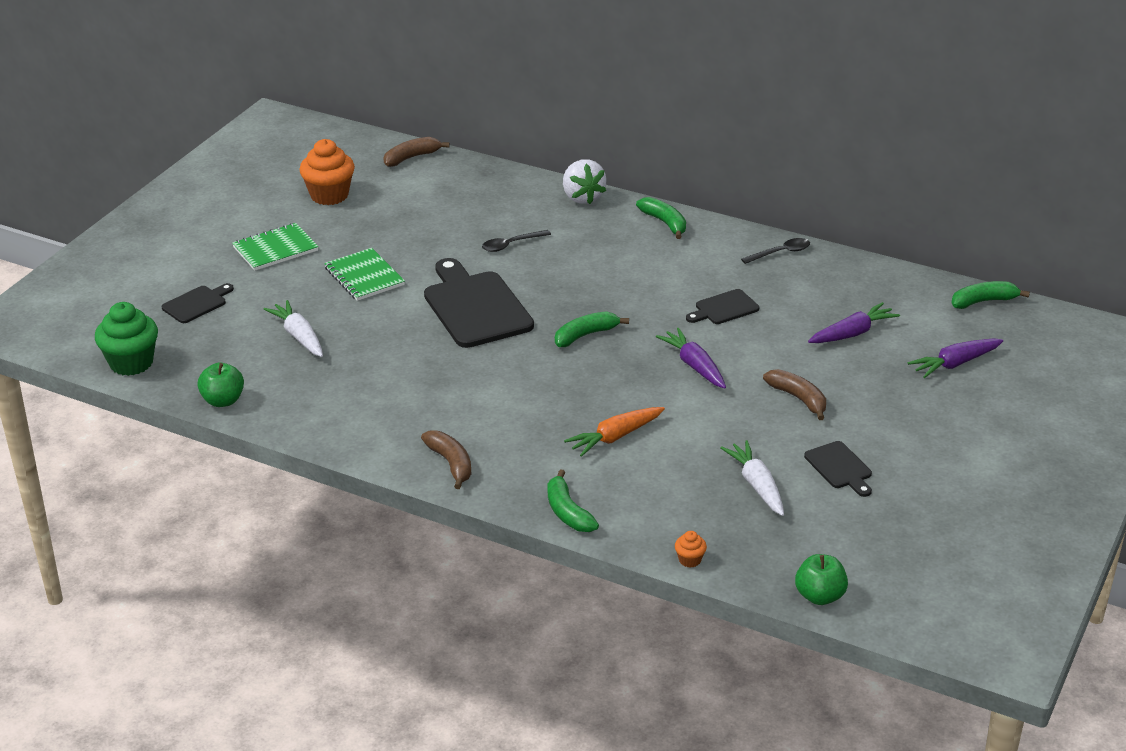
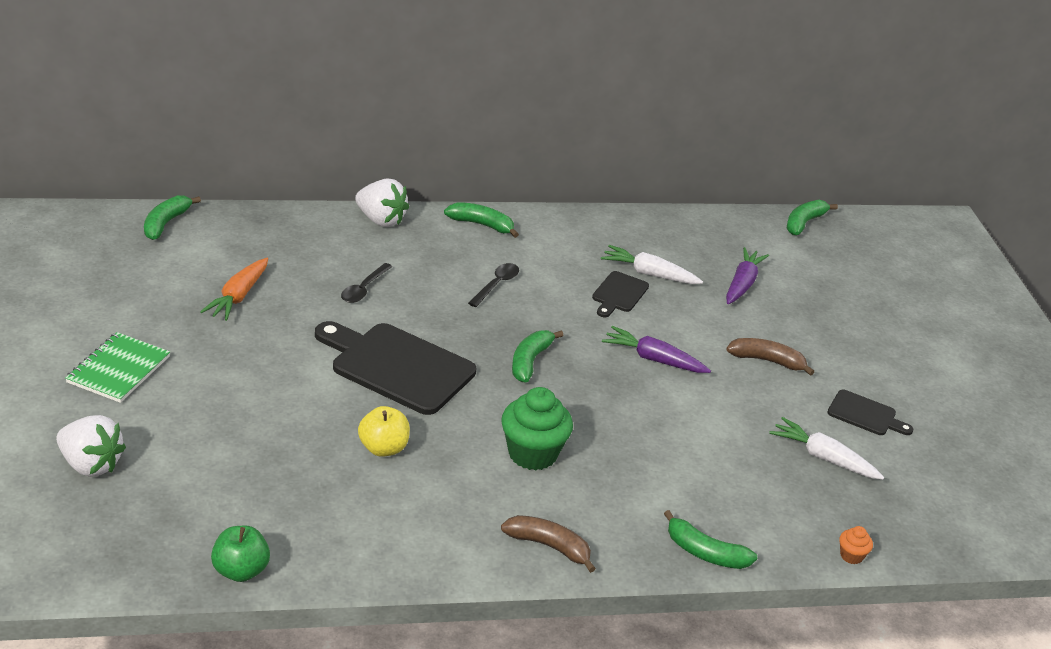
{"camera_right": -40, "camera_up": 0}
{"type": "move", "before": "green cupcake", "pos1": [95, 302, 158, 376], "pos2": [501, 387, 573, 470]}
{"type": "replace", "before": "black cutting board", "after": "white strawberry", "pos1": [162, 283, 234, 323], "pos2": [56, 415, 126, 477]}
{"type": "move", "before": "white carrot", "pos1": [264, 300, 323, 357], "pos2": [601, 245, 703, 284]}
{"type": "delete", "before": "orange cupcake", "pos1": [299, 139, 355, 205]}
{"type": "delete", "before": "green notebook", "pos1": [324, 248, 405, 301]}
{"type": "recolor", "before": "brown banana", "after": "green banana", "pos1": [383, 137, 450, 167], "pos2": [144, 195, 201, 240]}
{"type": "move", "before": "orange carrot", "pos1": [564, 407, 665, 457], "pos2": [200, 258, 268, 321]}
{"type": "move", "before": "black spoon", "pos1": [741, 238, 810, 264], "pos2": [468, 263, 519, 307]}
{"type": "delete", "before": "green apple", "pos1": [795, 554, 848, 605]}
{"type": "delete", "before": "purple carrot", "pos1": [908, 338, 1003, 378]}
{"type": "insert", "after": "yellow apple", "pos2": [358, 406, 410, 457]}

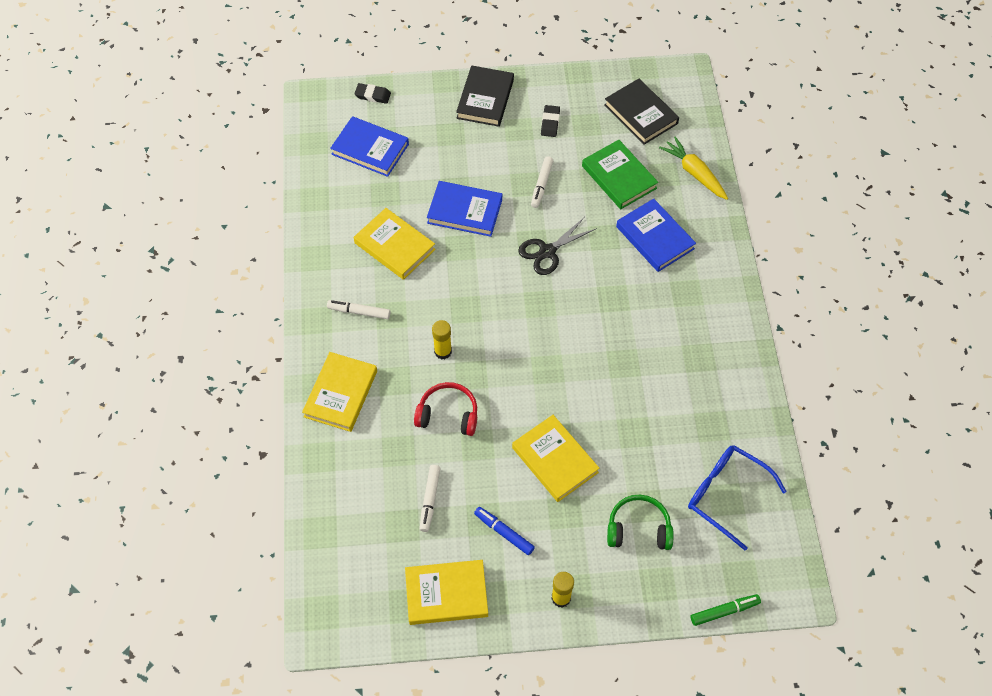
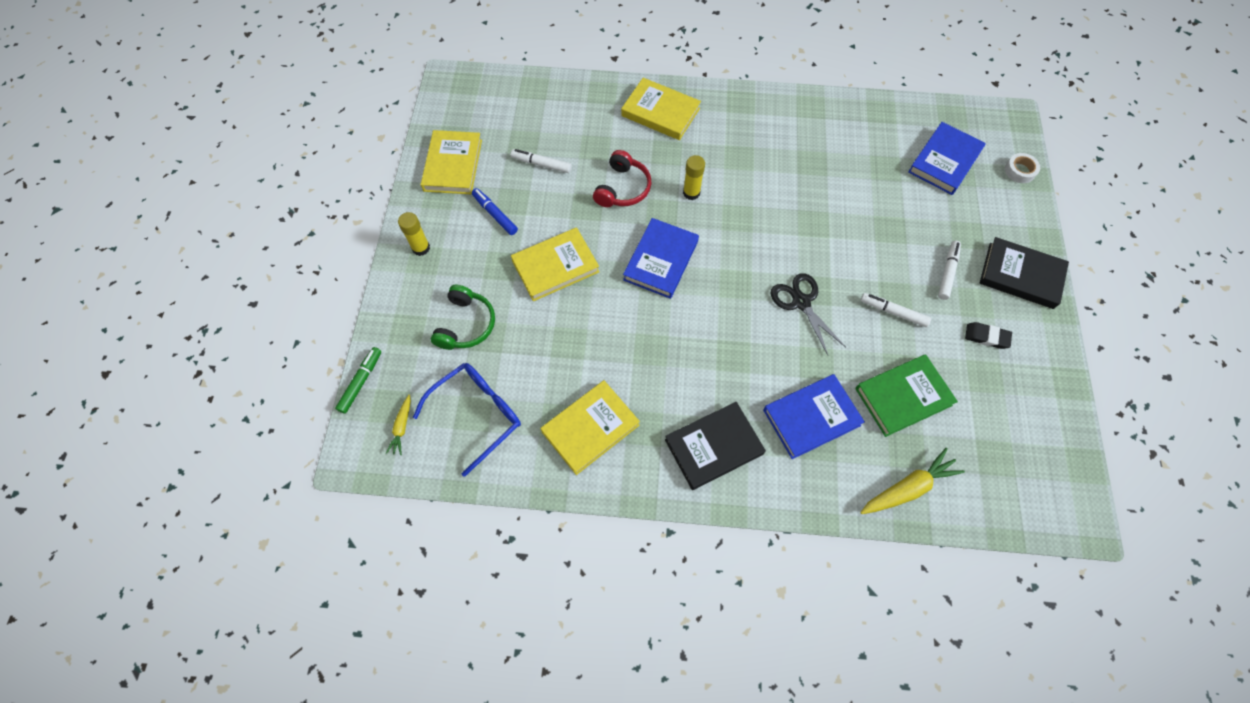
{"camera_right": 100, "camera_up": 5}
{"type": "move", "before": "white marker", "pos1": [327, 300, 391, 319], "pos2": [938, 241, 961, 300]}
{"type": "replace", "before": "black eraser", "after": "white tape", "pos1": [354, 83, 391, 104], "pos2": [1005, 153, 1040, 183]}
{"type": "move", "before": "yellow book", "pos1": [354, 208, 436, 280], "pos2": [540, 380, 640, 475]}
{"type": "move", "before": "blue book", "pos1": [427, 181, 502, 237], "pos2": [623, 218, 699, 299]}
{"type": "rotate", "before": "blue marker", "pos1": [474, 507, 535, 555], "pos2": [472, 188, 518, 235], "turn": -90}
{"type": "move", "before": "black book", "pos1": [604, 79, 679, 145], "pos2": [665, 402, 766, 490]}
{"type": "rotate", "before": "green marker", "pos1": [691, 594, 761, 626], "pos2": [335, 347, 381, 414], "turn": -150}
{"type": "insert", "after": "yellow carrot", "pos2": [386, 395, 411, 455]}

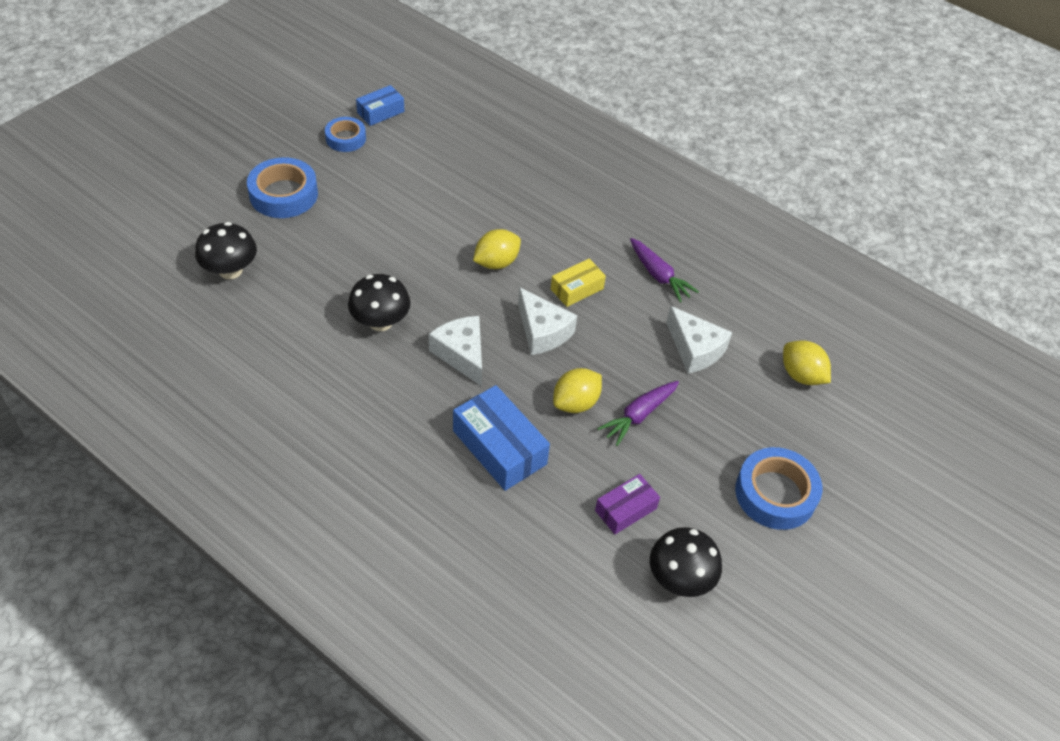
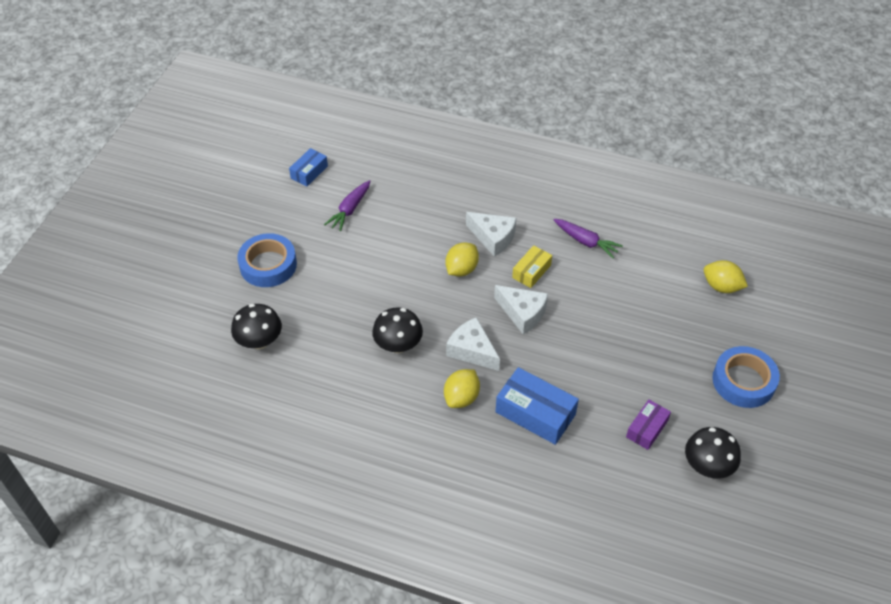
{"camera_right": -15, "camera_up": 0}
{"type": "delete", "before": "blue tape", "pos1": [325, 117, 366, 152]}
{"type": "move", "before": "yellow lemon", "pos1": [553, 368, 602, 413], "pos2": [444, 369, 480, 408]}
{"type": "move", "before": "purple carrot", "pos1": [597, 381, 679, 446], "pos2": [324, 180, 370, 231]}
{"type": "move", "before": "white cheese", "pos1": [666, 306, 732, 374], "pos2": [466, 212, 516, 257]}

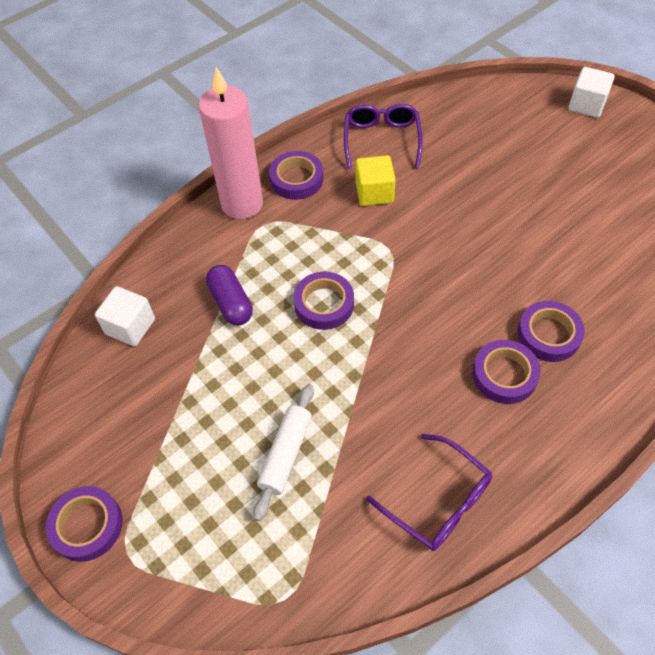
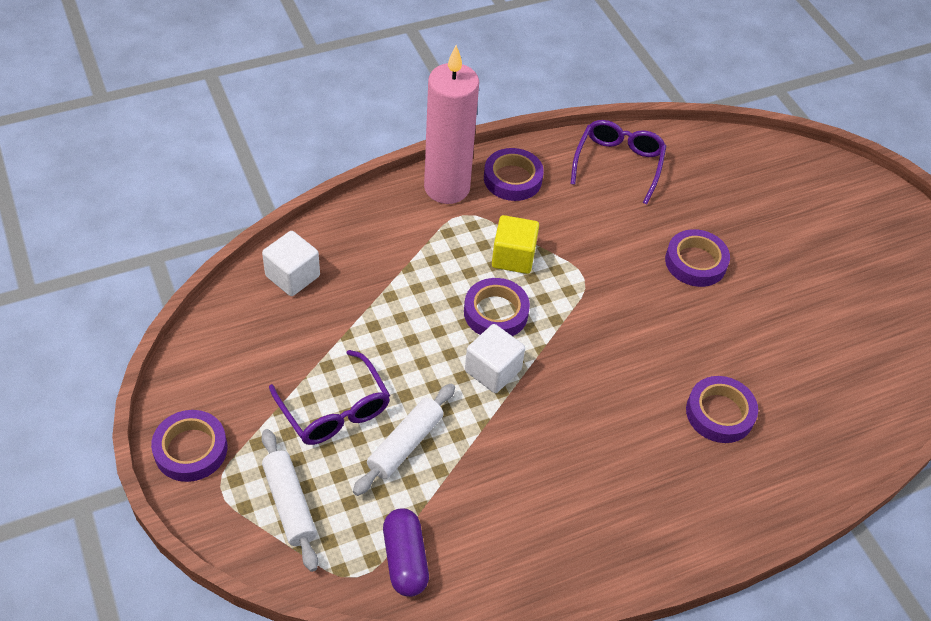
{"camera_right": 10, "camera_up": -5}
{"type": "move", "before": "purple capsule", "pos1": [206, 265, 253, 325], "pos2": [383, 508, 429, 597]}
{"type": "move", "before": "yellow cube", "pos1": [356, 155, 396, 206], "pos2": [492, 215, 539, 274]}
{"type": "move", "before": "purple glasses", "pos1": [366, 434, 492, 551], "pos2": [269, 350, 390, 445]}
{"type": "move", "before": "purple tape", "pos1": [472, 340, 541, 404], "pos2": [665, 229, 730, 287]}
{"type": "move", "before": "white cube", "pos1": [568, 67, 615, 118], "pos2": [465, 324, 525, 393]}
{"type": "insert", "after": "white rolling pin", "pos2": [261, 429, 318, 572]}

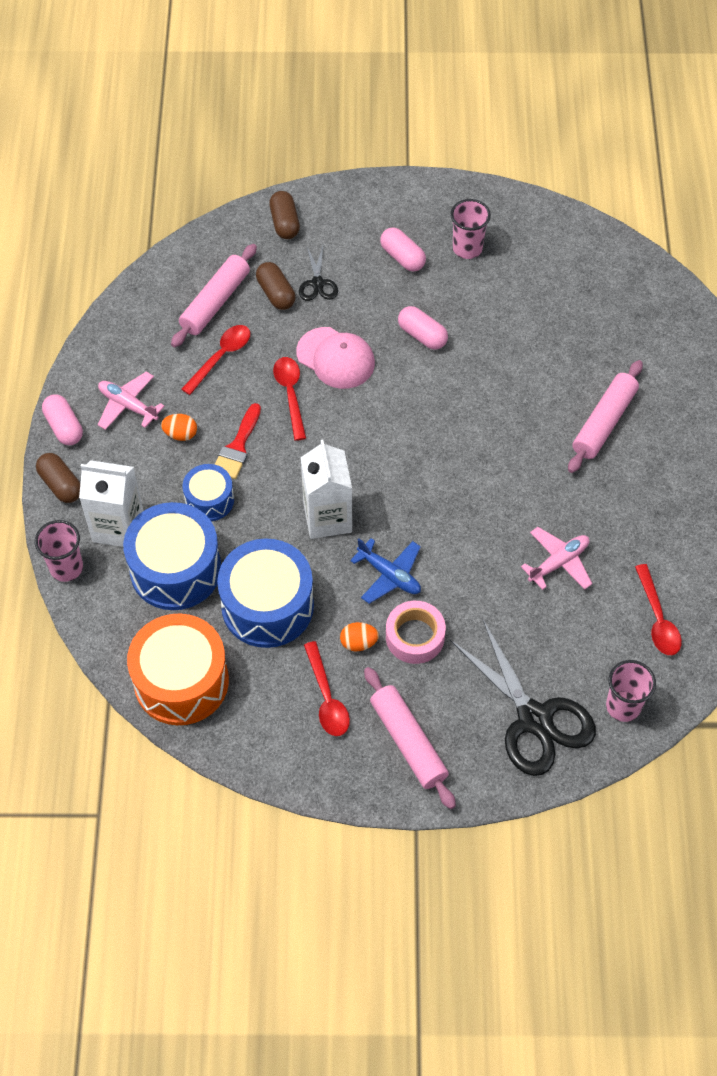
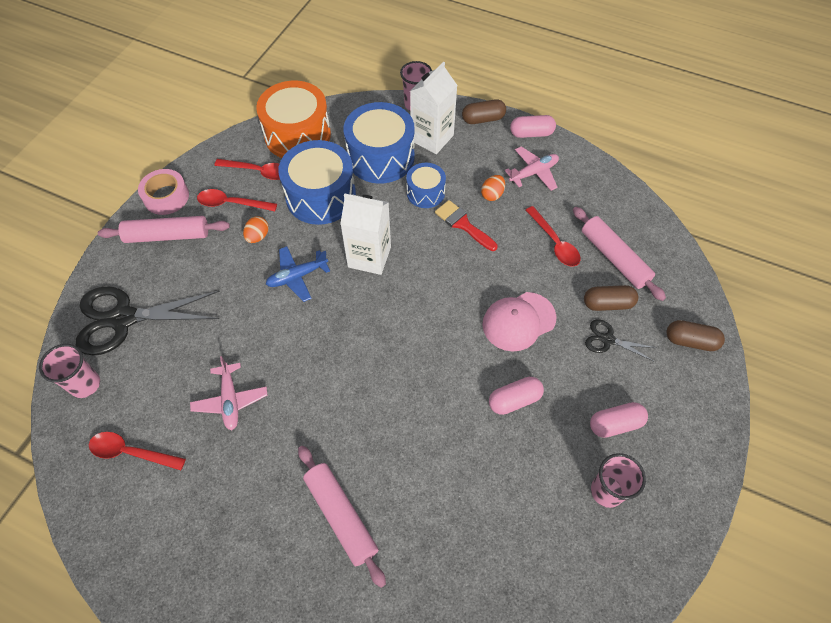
{"camera_right": 115, "camera_up": 0}
{"type": "move", "before": "red spoon", "pos1": [273, 357, 306, 441], "pos2": [214, 159, 280, 180]}
{"type": "move", "before": "pink tape", "pos1": [386, 601, 446, 664], "pos2": [138, 169, 189, 215]}

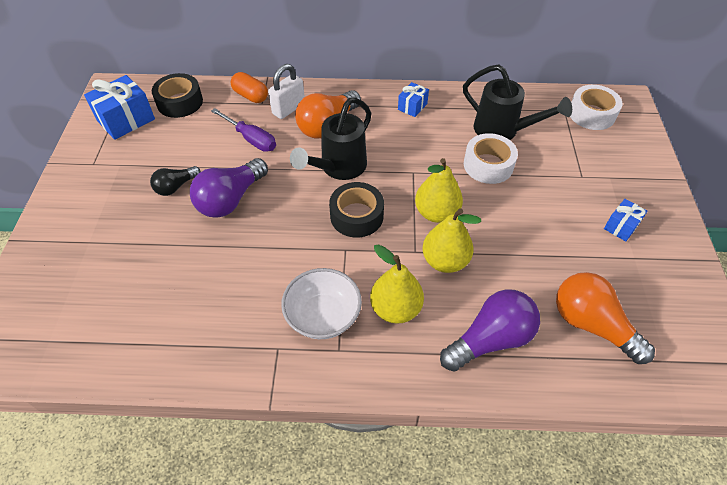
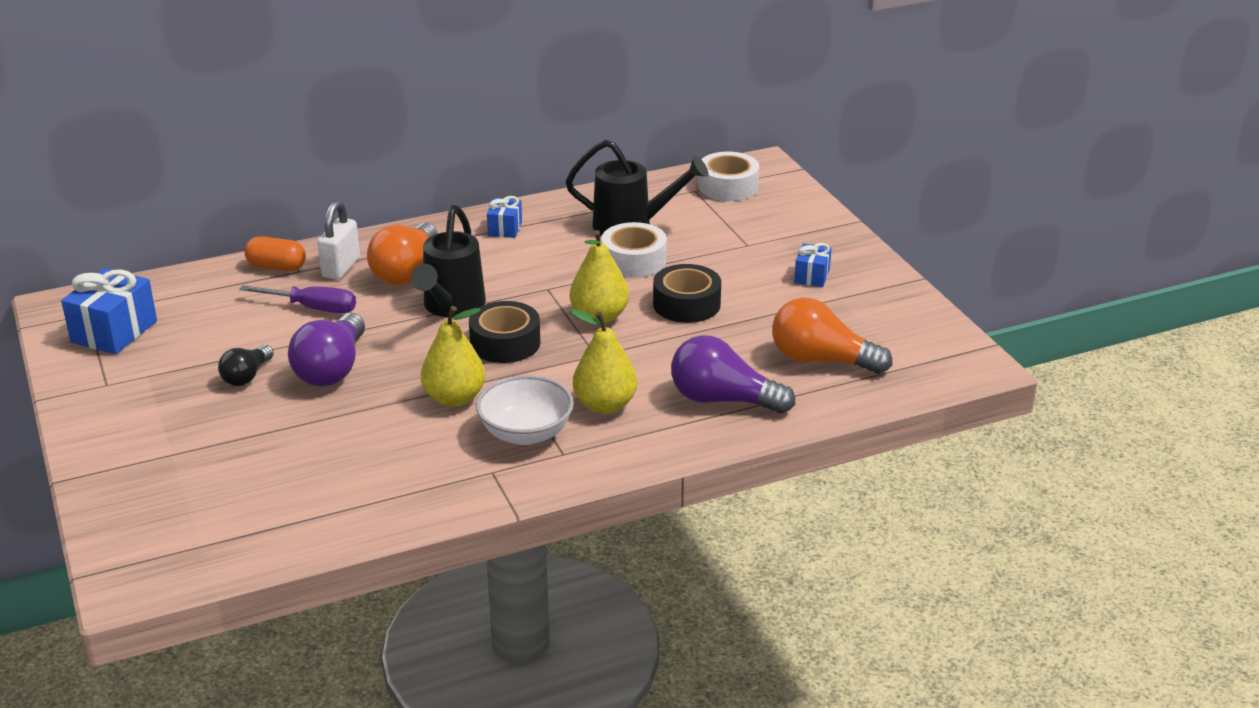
{"camera_right": -25, "camera_up": -20}
{"type": "move", "before": "black tape", "pos1": [152, 73, 203, 118], "pos2": [653, 264, 721, 323]}
{"type": "move", "before": "yellow pear", "pos1": [422, 208, 481, 273], "pos2": [421, 306, 485, 407]}
{"type": "rotate", "before": "purple light bulb", "pos1": [440, 289, 540, 372], "pos2": [671, 335, 795, 414], "turn": -105}

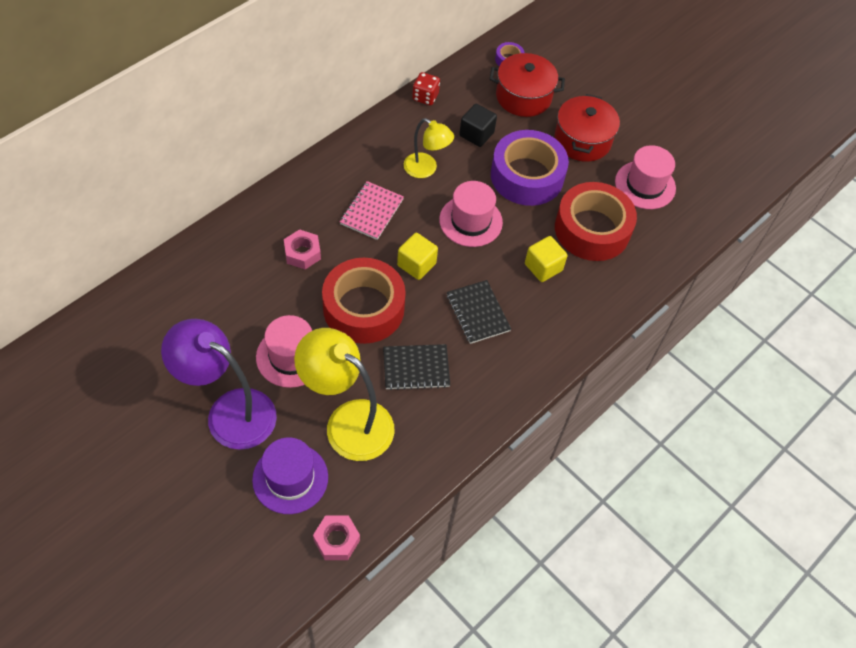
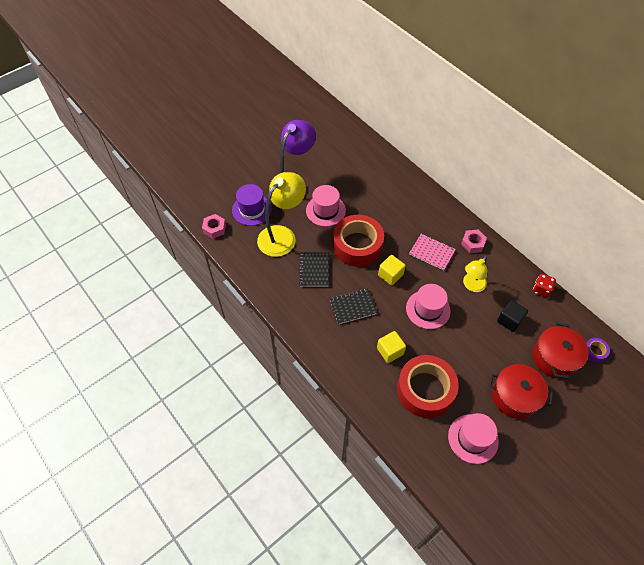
{"camera_right": 100, "camera_up": 0}
{"type": "move", "before": "pink nut", "pos1": [284, 229, 321, 269], "pos2": [461, 230, 487, 253]}
{"type": "delete", "before": "purple tape", "pos1": [491, 130, 569, 206]}

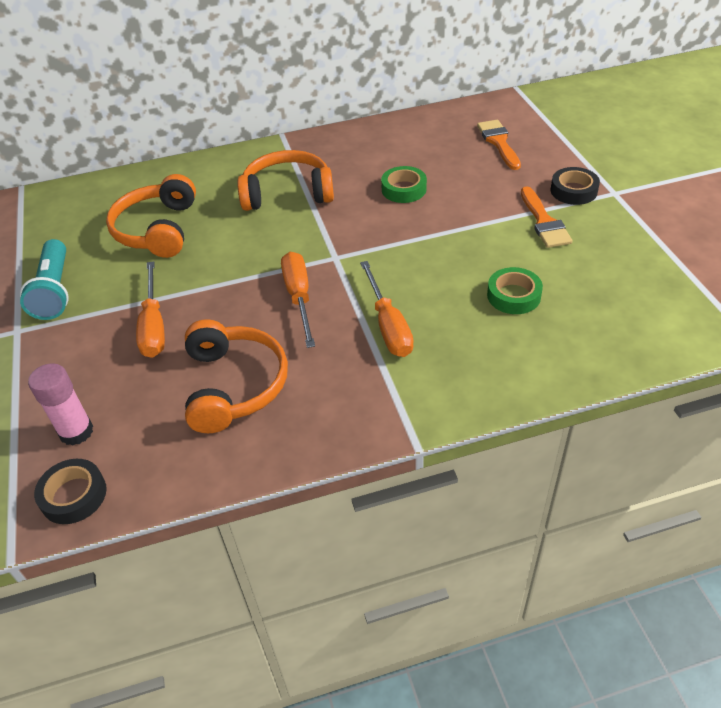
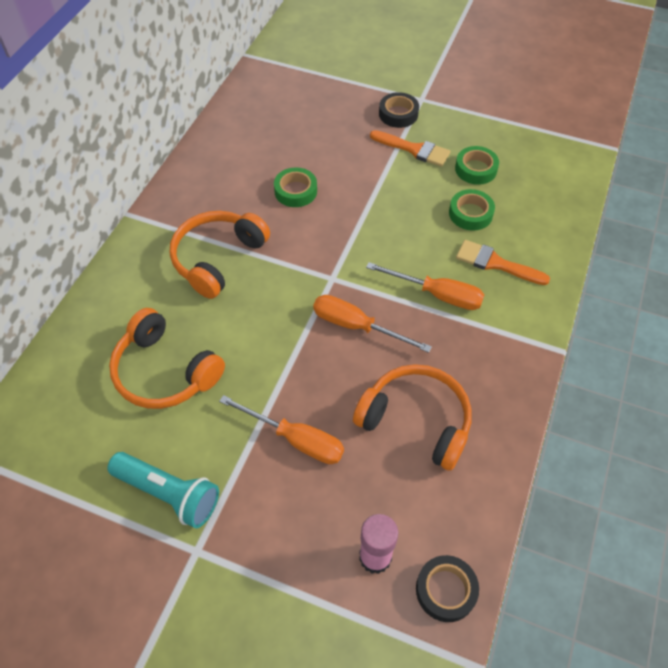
{"camera_right": -55, "camera_up": 10}
{"type": "move", "before": "orange brush", "pos1": [477, 120, 521, 170], "pos2": [456, 240, 550, 285]}
{"type": "insert", "after": "green tape", "pos2": [455, 146, 499, 185]}

